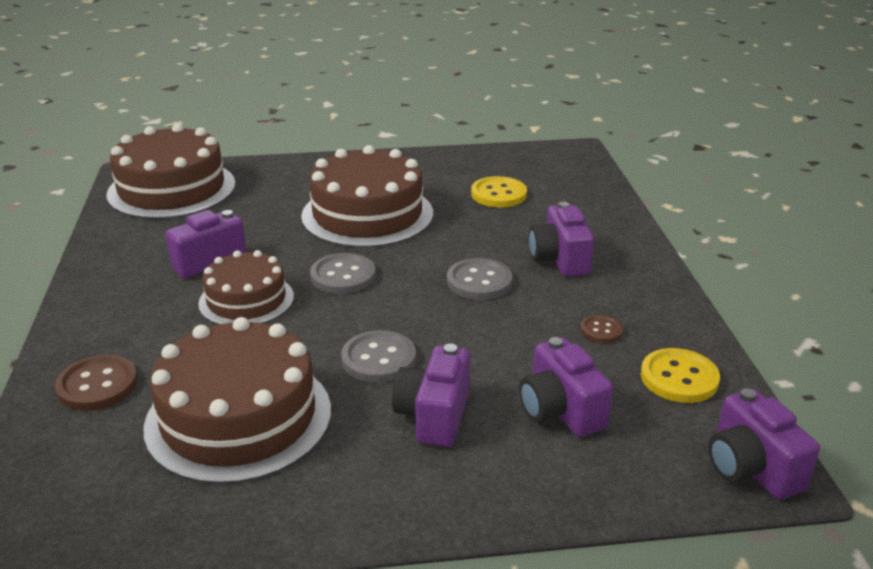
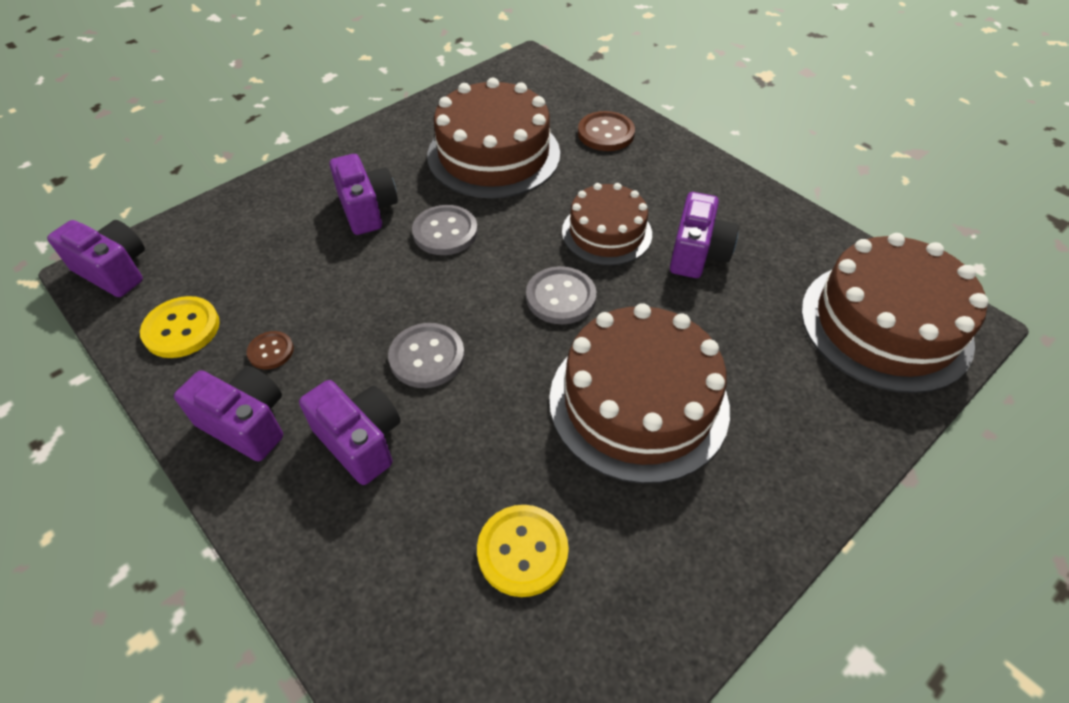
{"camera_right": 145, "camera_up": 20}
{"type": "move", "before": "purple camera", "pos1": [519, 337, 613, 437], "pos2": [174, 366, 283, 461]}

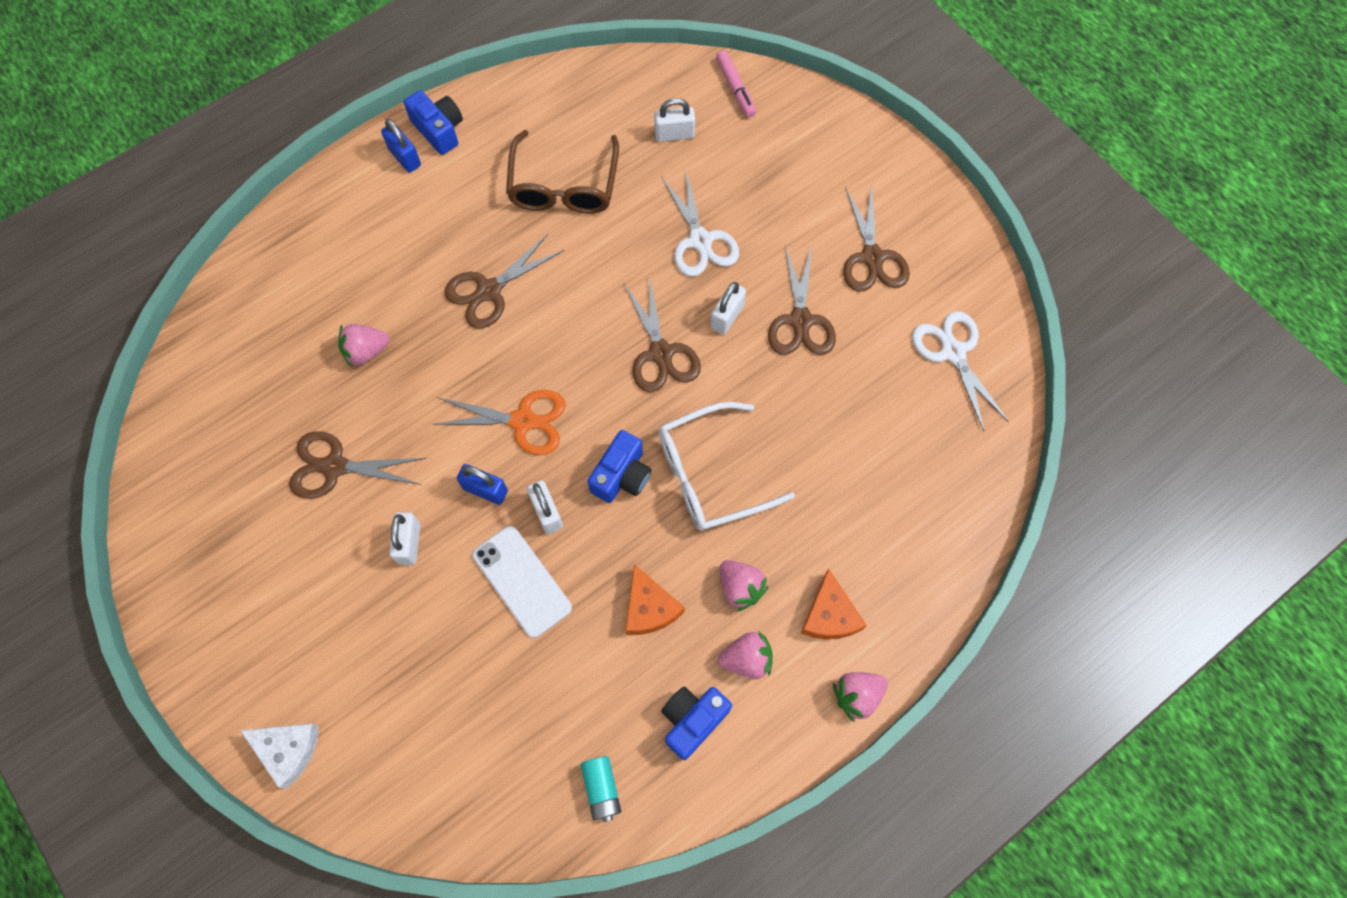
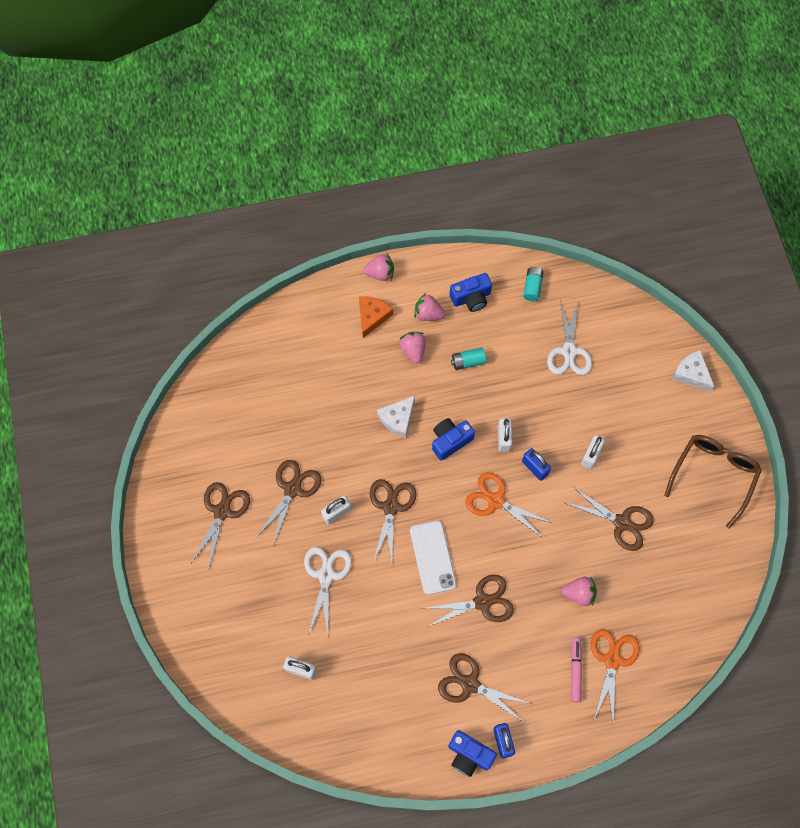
{"camera_right": -155, "camera_up": 0}
{"type": "rotate", "before": "blue camera", "pos1": [404, 90, 463, 155], "pos2": [448, 730, 497, 777], "turn": -45}
{"type": "move", "before": "white phone", "pos1": [472, 526, 572, 638], "pos2": [410, 521, 456, 595]}
{"type": "move", "before": "brown glasses", "pos1": [506, 130, 619, 214], "pos2": [664, 435, 762, 529]}
{"type": "replace", "before": "orange cheese", "after": "turquoise battery", "pos1": [625, 564, 685, 635], "pos2": [451, 348, 486, 370]}
{"type": "replace", "before": "white glasses", "after": "white cheese", "pos1": [659, 402, 795, 531], "pos2": [377, 396, 415, 438]}
{"type": "move", "before": "pink marker", "pos1": [716, 51, 756, 118], "pos2": [571, 638, 582, 702]}
{"type": "move", "before": "white scissors", "pos1": [912, 311, 1009, 431], "pos2": [547, 300, 592, 375]}
{"type": "insert", "after": "brown scissors", "pos2": [438, 653, 531, 722]}
{"type": "insert", "after": "orange scissors", "pos2": [591, 629, 640, 721]}

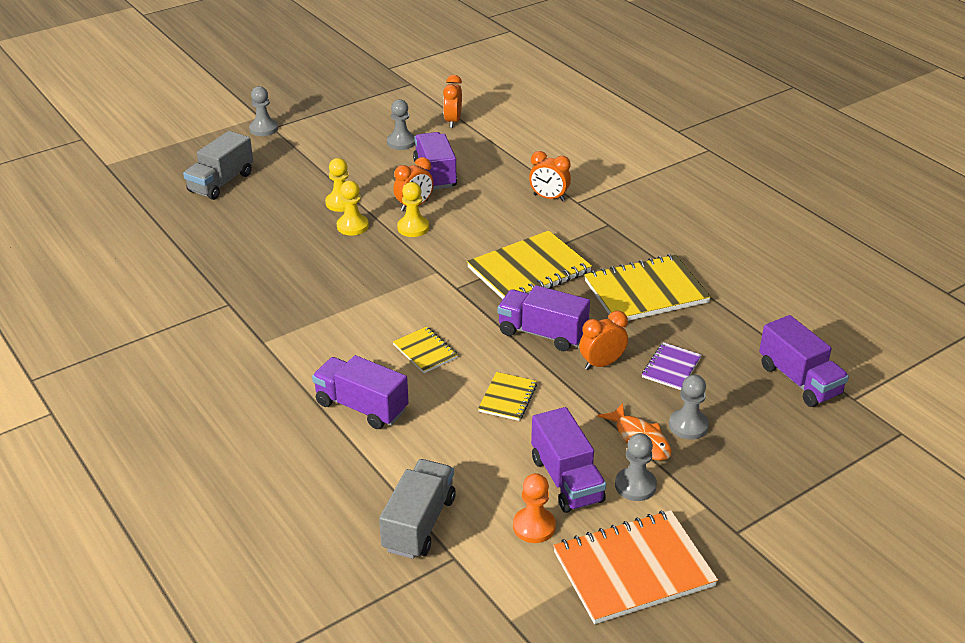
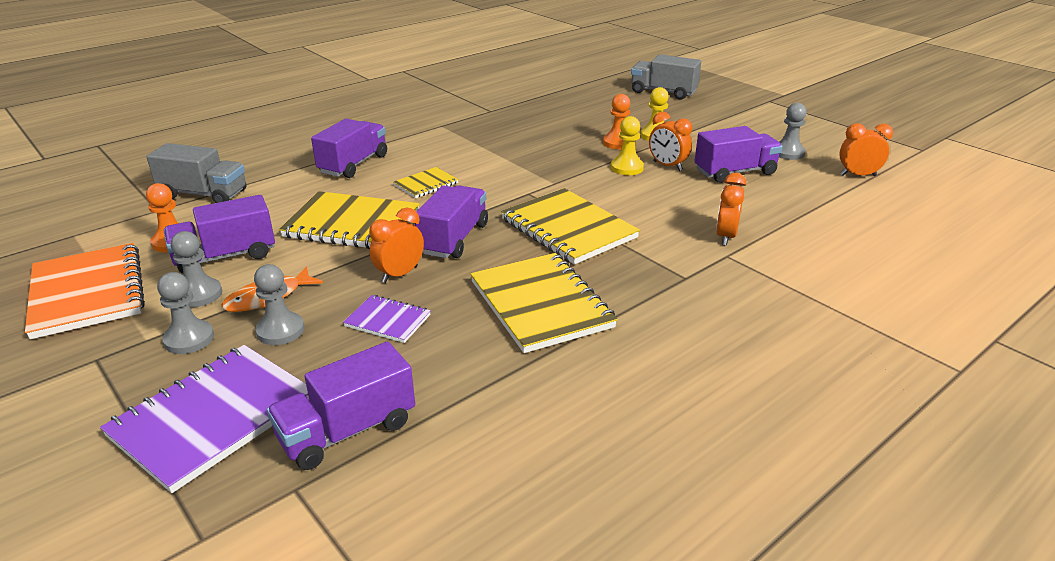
{"camera_right": 85, "camera_up": -5}
{"type": "move", "before": "grey pawn", "pos1": [249, 86, 278, 136], "pos2": [157, 272, 214, 354]}
{"type": "recolor", "before": "yellow pawn", "after": "orange pawn", "pos1": [337, 181, 369, 236], "pos2": [603, 94, 630, 149]}
{"type": "resize", "before": "yellow notebook", "pos1": [478, 372, 537, 421], "pos2": [279, 191, 420, 249], "scale": 1.96}
{"type": "rotate", "before": "orange clock", "pos1": [579, 311, 628, 370], "pos2": [369, 208, 424, 283], "turn": -105}
{"type": "insert", "after": "purple notebook", "pos2": [100, 345, 309, 493]}

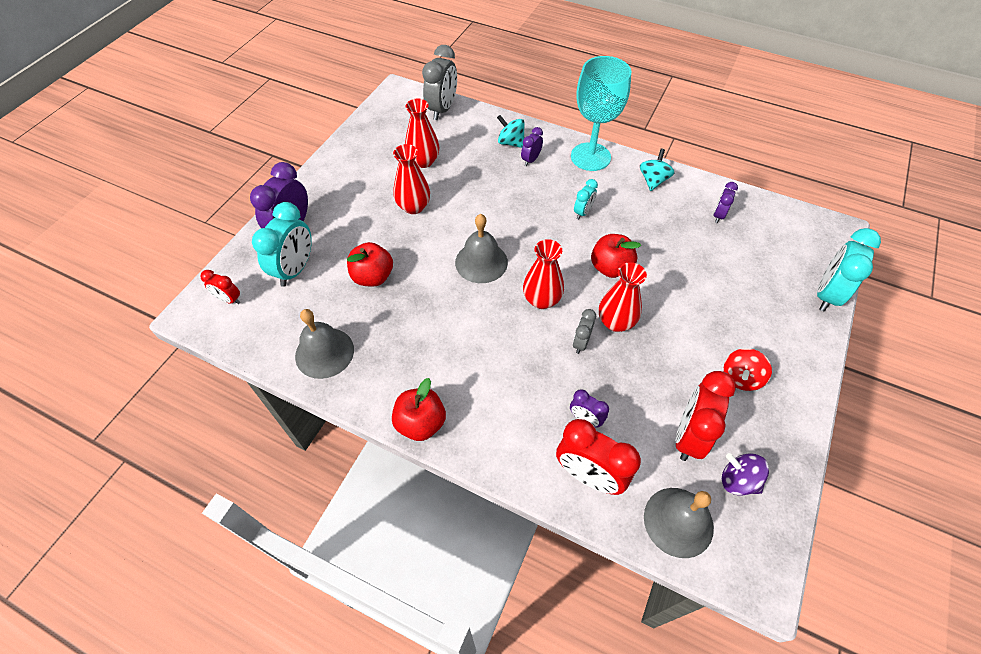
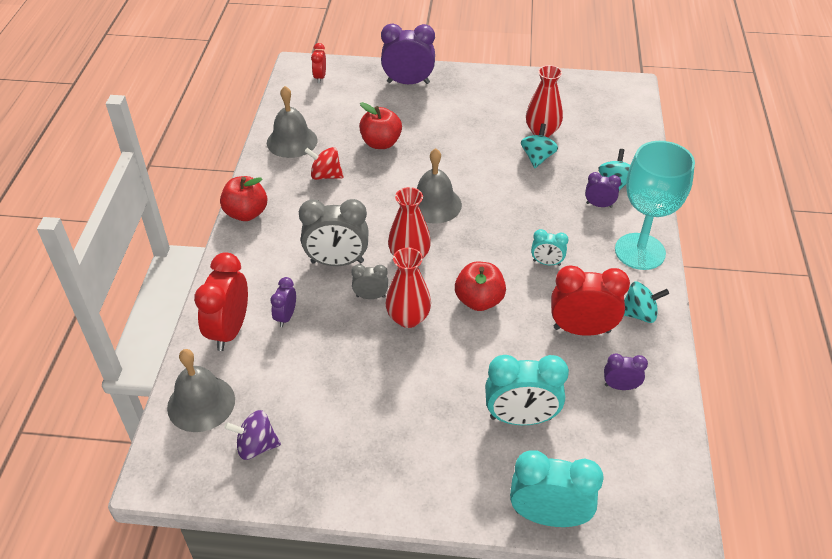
{"camera_right": 70, "camera_up": -10}
{"type": "move", "before": "turquoise clock", "pos1": [252, 202, 312, 287], "pos2": [485, 355, 569, 425]}
{"type": "delete", "before": "red vase", "pos1": [393, 144, 430, 214]}
{"type": "move", "before": "grey clock", "pos1": [422, 45, 457, 120], "pos2": [299, 199, 369, 266]}
{"type": "move", "before": "red clock", "pos1": [675, 371, 736, 461], "pos2": [551, 265, 630, 336]}
{"type": "rotate", "before": "purple spinning top", "pos1": [722, 453, 769, 495], "pos2": [224, 410, 281, 460], "turn": -105}
{"type": "move", "before": "red spinning top", "pos1": [724, 348, 772, 391], "pos2": [304, 147, 344, 180]}
{"type": "insert", "after": "turquoise spinning top", "pos2": [521, 123, 558, 168]}

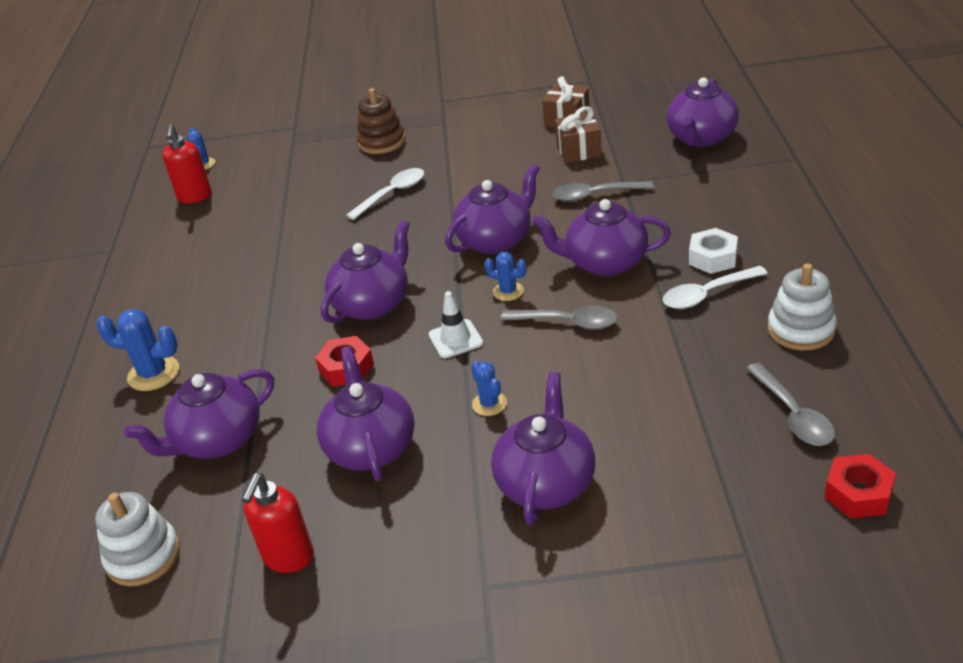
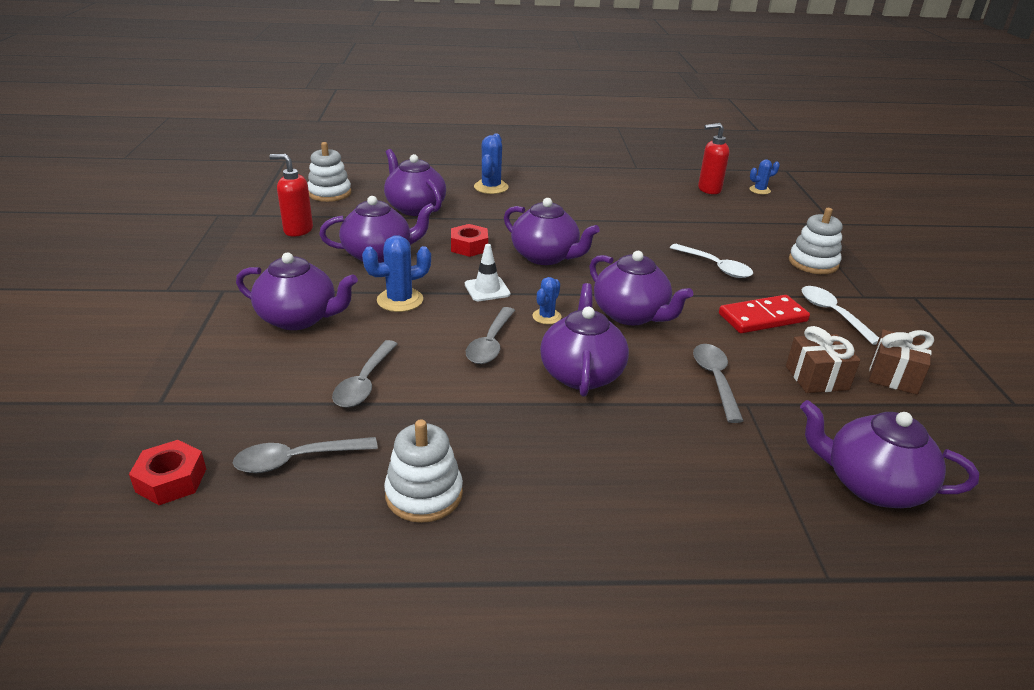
{"camera_right": 85, "camera_up": -5}
{"type": "recolor", "before": "brown stacking toy", "after": "white stacking toy", "pos1": [357, 88, 405, 154], "pos2": [789, 208, 843, 274]}
{"type": "resize", "before": "blue cactus", "pos1": [471, 361, 507, 416], "pos2": [362, 235, 431, 312], "scale": 1.62}
{"type": "move", "before": "white spoon", "pos1": [663, 266, 768, 309], "pos2": [802, 286, 879, 345]}
{"type": "delete", "before": "white nut", "pos1": [689, 228, 738, 274]}
{"type": "insert", "after": "grey spoon", "pos2": [332, 340, 398, 408]}
{"type": "insert", "after": "red domino", "pos2": [719, 295, 810, 333]}

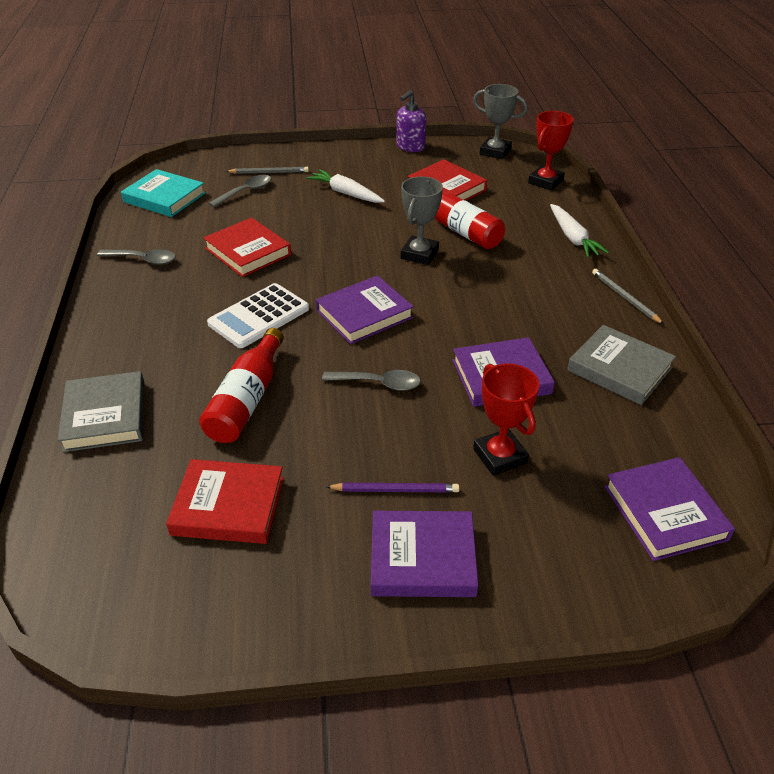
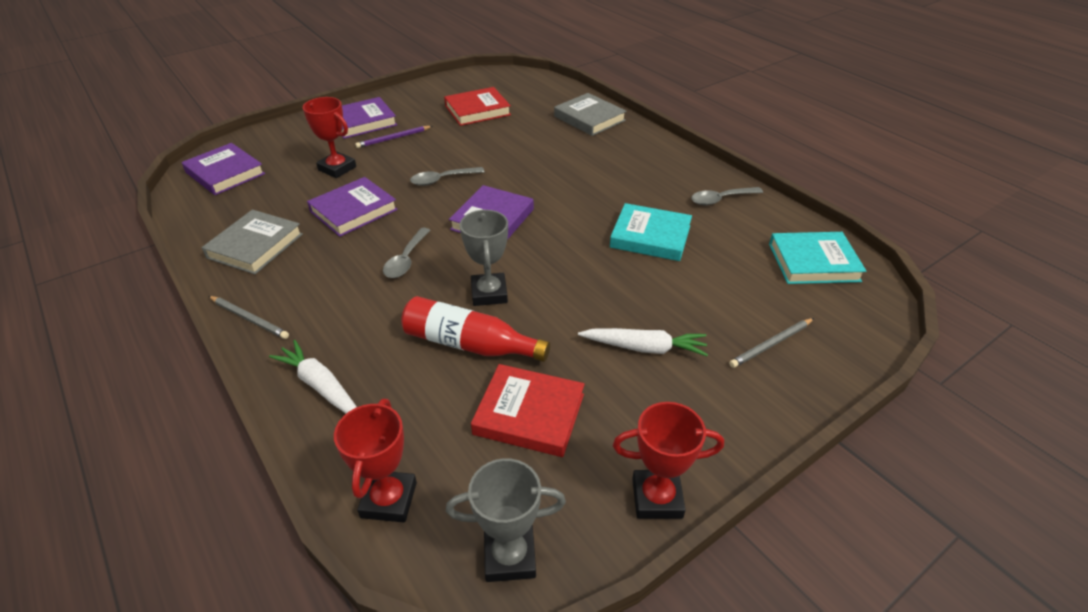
{"camera_right": 150, "camera_up": 0}
{"type": "delete", "before": "red bottle", "pos1": [199, 328, 284, 443]}
{"type": "recolor", "before": "red book", "after": "turquoise book", "pos1": [203, 217, 291, 277], "pos2": [610, 203, 692, 261]}
{"type": "delete", "before": "white calculator", "pos1": [207, 283, 309, 348]}
{"type": "move", "before": "grey spoon", "pos1": [209, 175, 271, 207], "pos2": [383, 228, 430, 278]}
{"type": "replace", "before": "purple soap dispenser", "after": "red trophy", "pos1": [396, 90, 426, 152], "pos2": [613, 402, 724, 519]}
{"type": "rotate", "before": "grey book", "pos1": [567, 325, 676, 405], "pos2": [202, 210, 303, 274], "turn": -75}

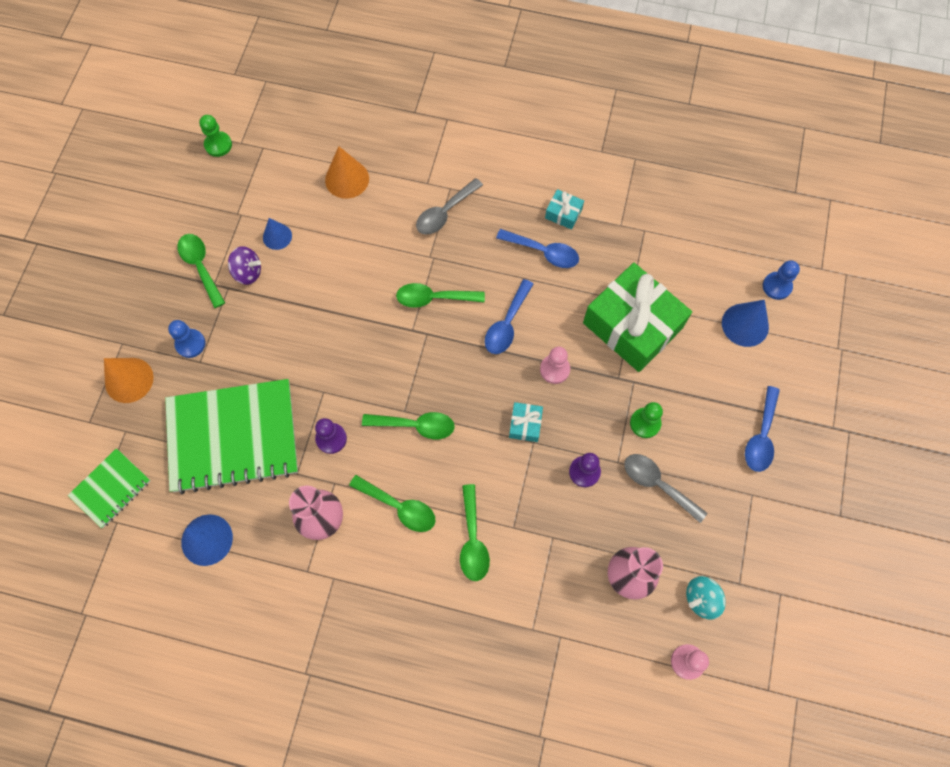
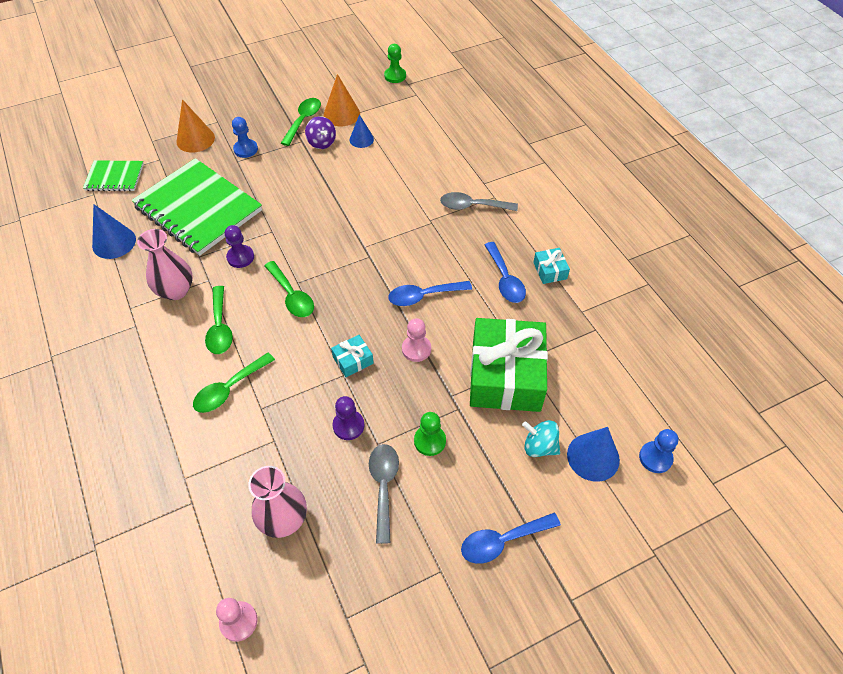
{"camera_right": 50, "camera_up": -15}
{"type": "move", "before": "orange cone", "pos1": [325, 146, 369, 199], "pos2": [324, 74, 360, 126]}
{"type": "delete", "before": "green spoon", "pos1": [396, 283, 485, 308]}
{"type": "move", "before": "turquoise spinning top", "pos1": [686, 576, 726, 620], "pos2": [522, 420, 560, 457]}

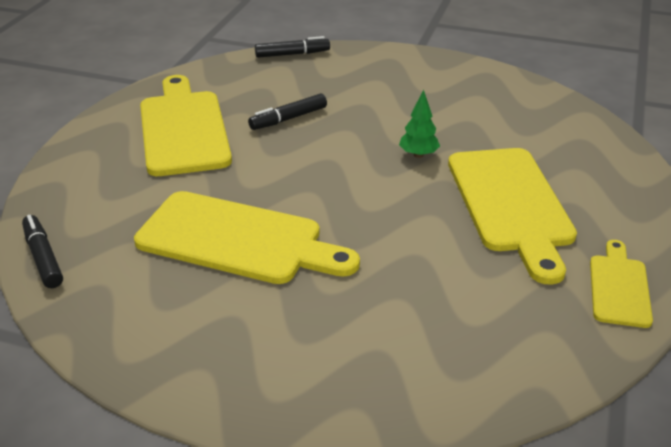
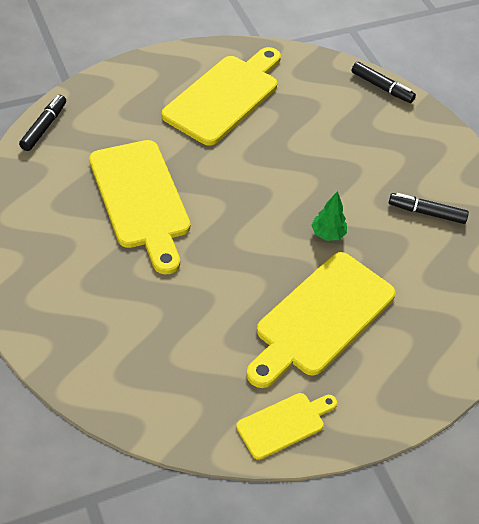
{"camera_right": 45, "camera_up": 15}
{"type": "move", "before": "black marker", "pos1": [248, 93, 327, 130], "pos2": [389, 193, 469, 224]}

